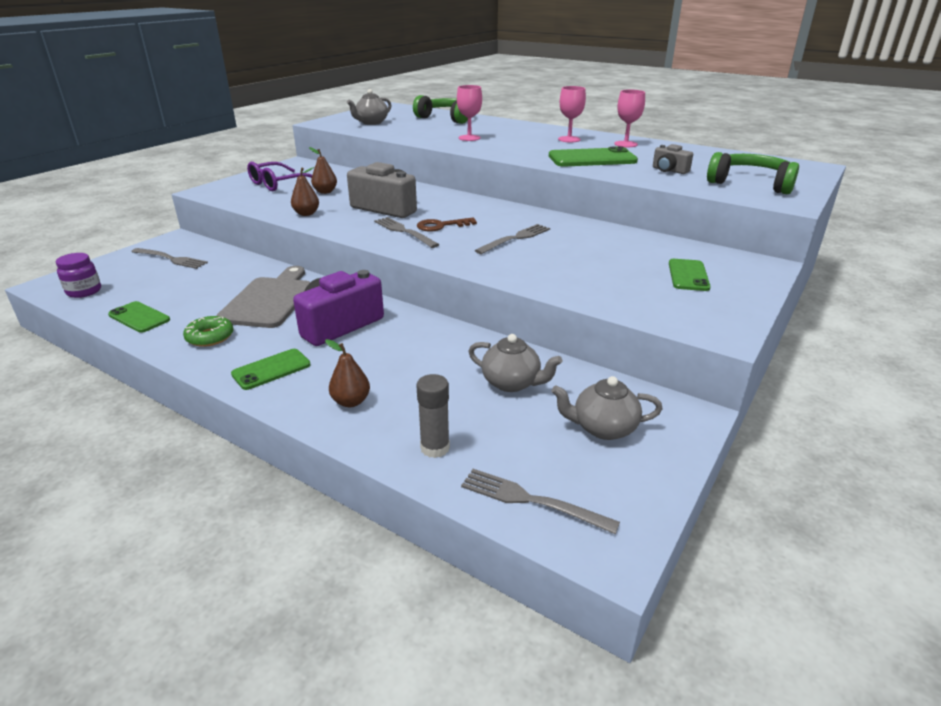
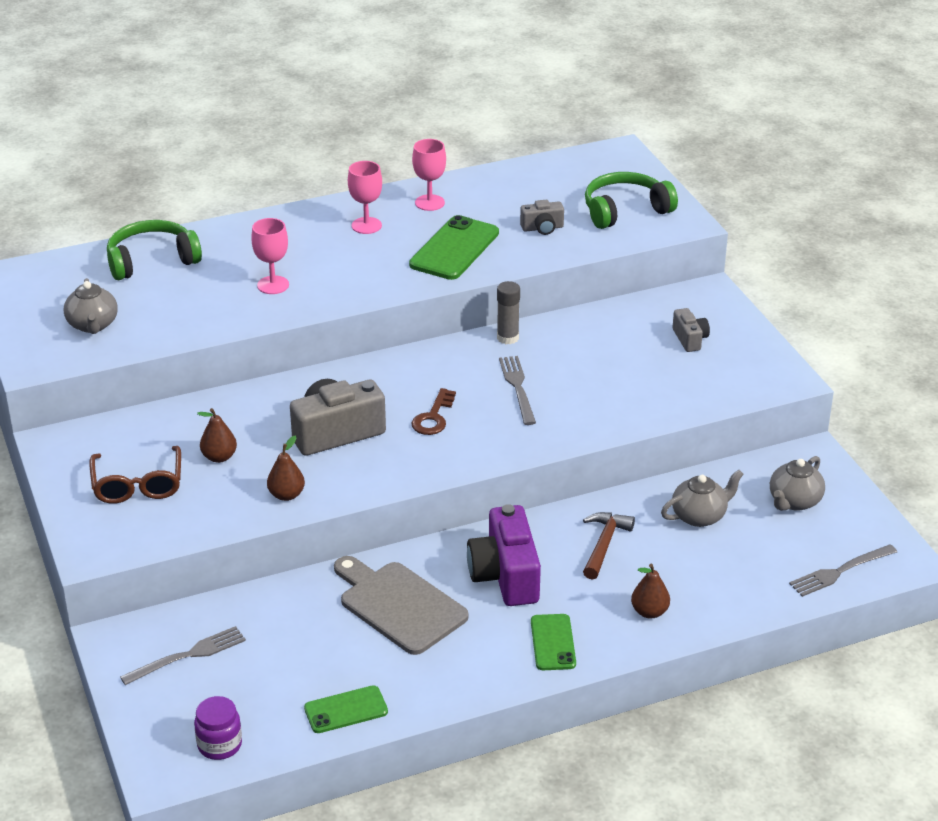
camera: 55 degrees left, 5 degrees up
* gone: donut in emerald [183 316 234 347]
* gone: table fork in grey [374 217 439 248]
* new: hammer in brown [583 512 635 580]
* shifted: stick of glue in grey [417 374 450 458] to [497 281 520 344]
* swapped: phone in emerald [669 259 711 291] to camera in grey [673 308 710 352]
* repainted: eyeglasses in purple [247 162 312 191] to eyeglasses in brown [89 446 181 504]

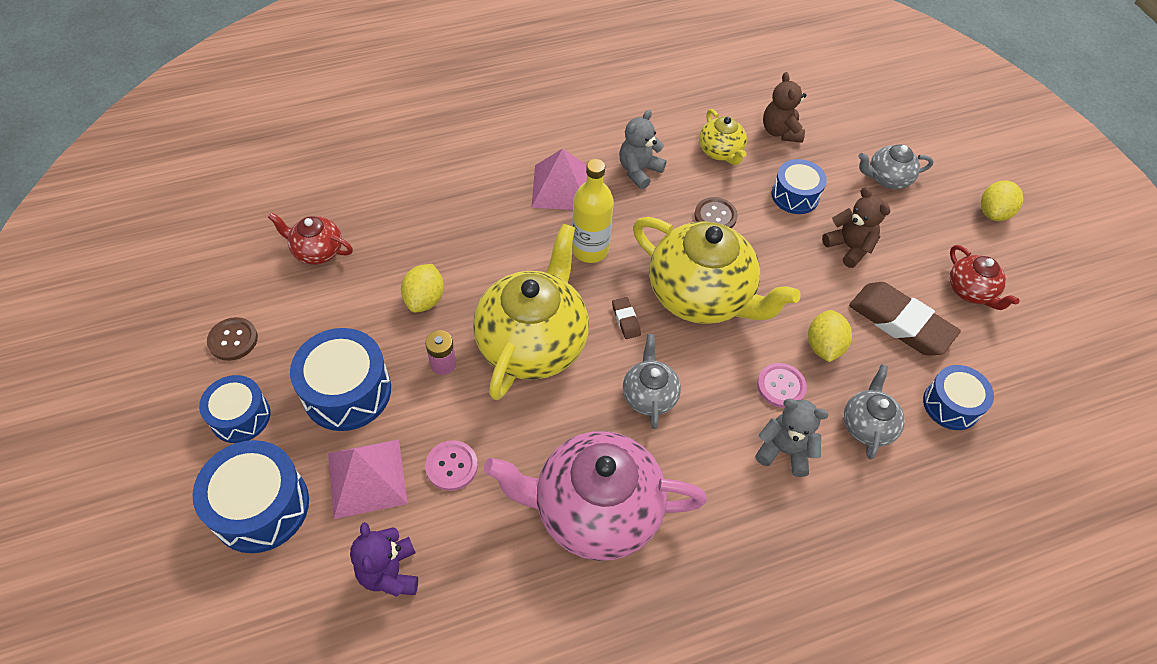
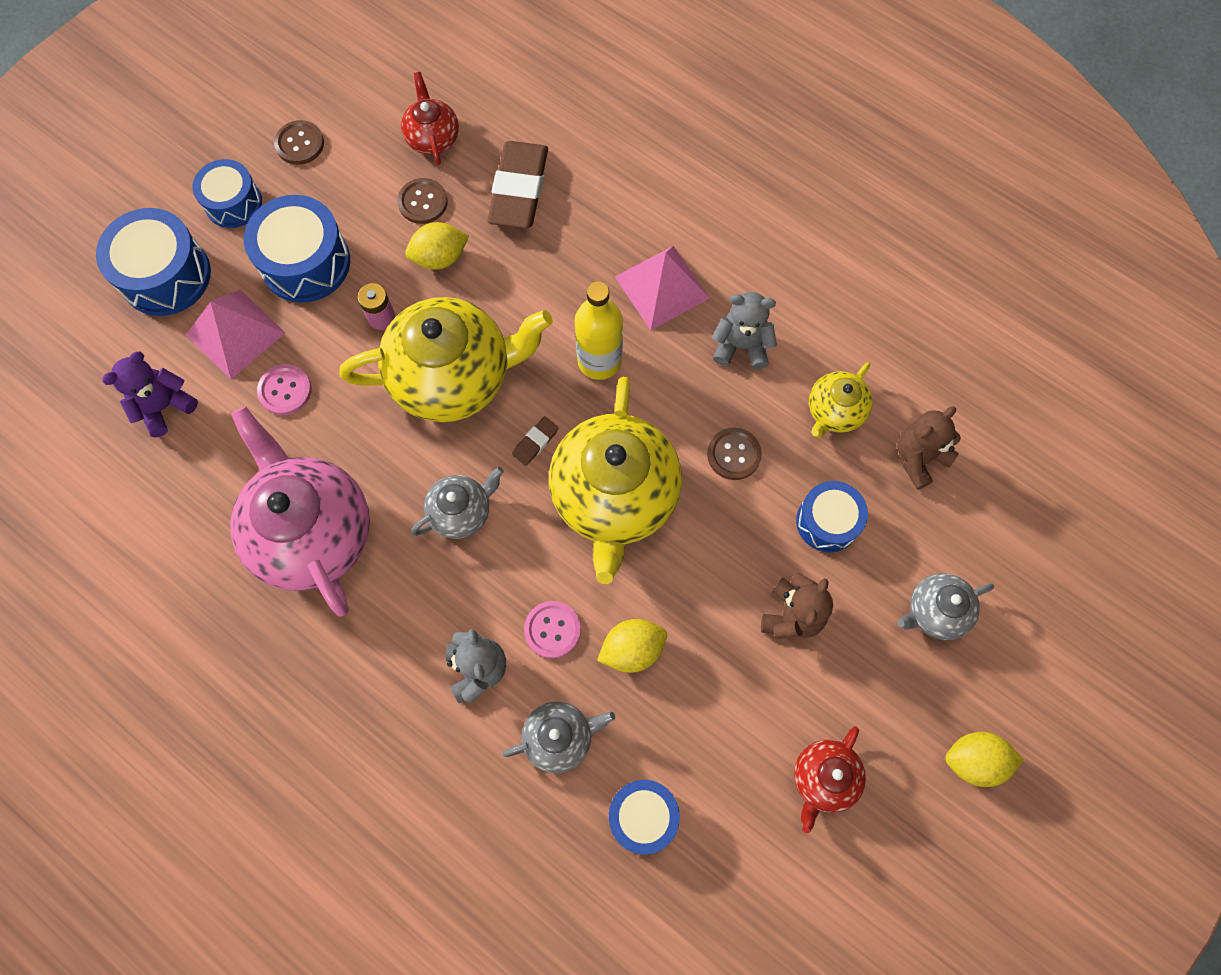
camera: 60 degrees right, 15 degrees up
* new: button in brown [397 178 448 224]
* shifted: gum eraser in brown [849 282 961 356] to [487 141 548 229]
* rotated: teapot in grey [858 144 933 189] = [898 573 994 640] 75 degrees counterclockwise

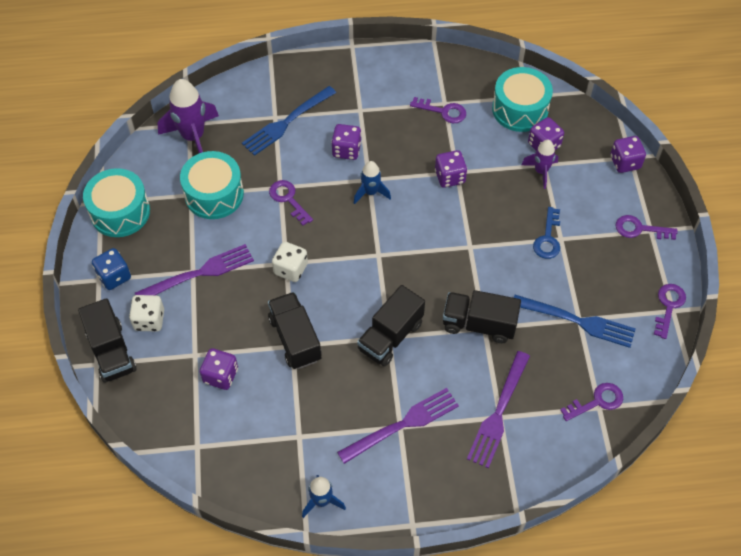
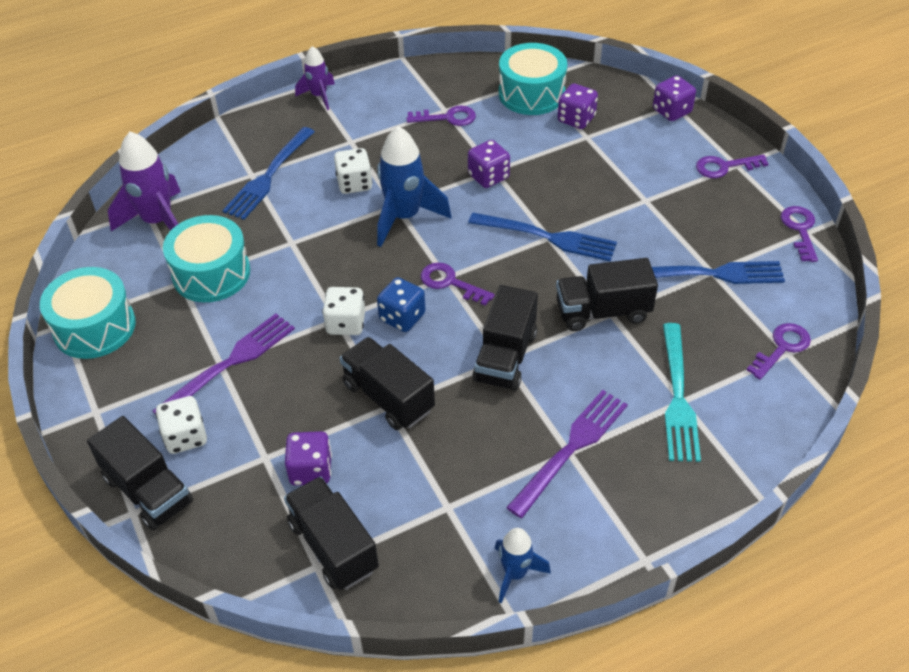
camera: 20 degrees left, 10 degrees down
* gone: door key in blue [533 207 560 259]
* new: truck in black [284 476 379 590]
* new: table fork in blue [468 213 617 261]
* shifted: dice in blue [92 248 131 290] to [377 277 426 332]
* shifted: door key in purple [269 180 313 226] to [421 262 495 306]
* shifted: toy rocket in purple [521 140 558 189] to [295 46 335 110]
* repainted: dice in purple [331 124 362 160] to dice in snow-white [334 148 373 194]
* repainted: table fork in purple [467 351 530 468] to table fork in turquoise [663 323 701 462]
* scaled: toy rocket in blue [354 161 391 204] = [377 126 451 247] x1.74

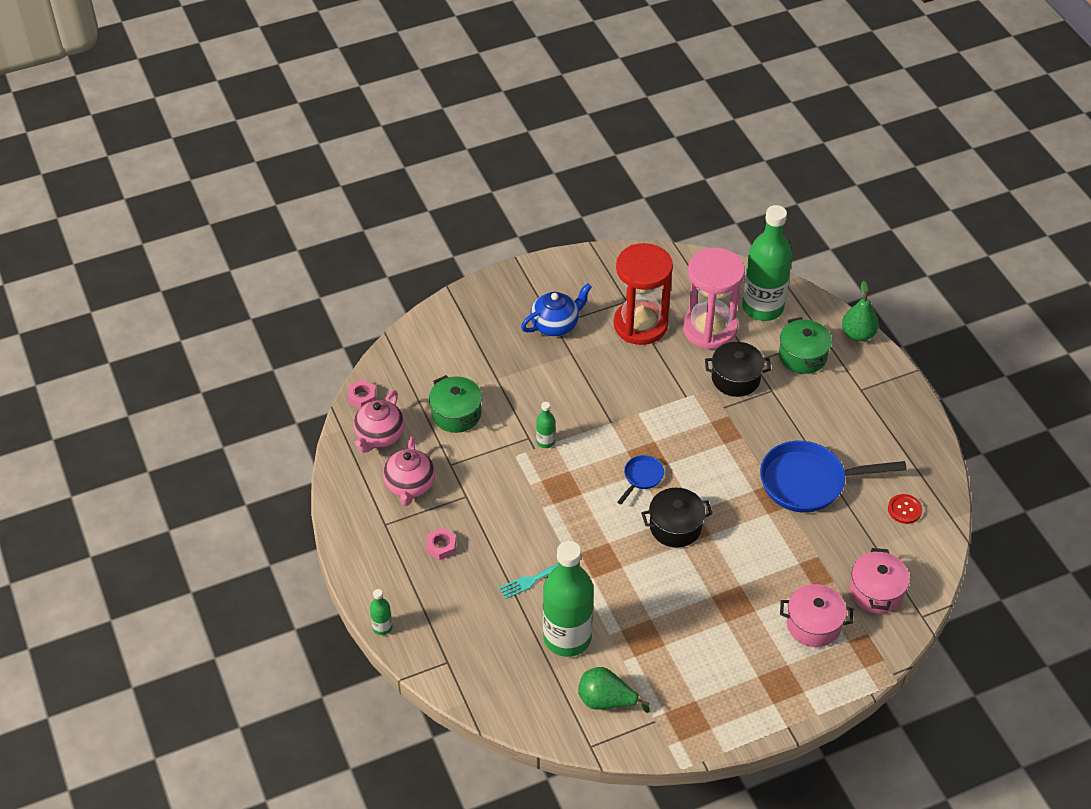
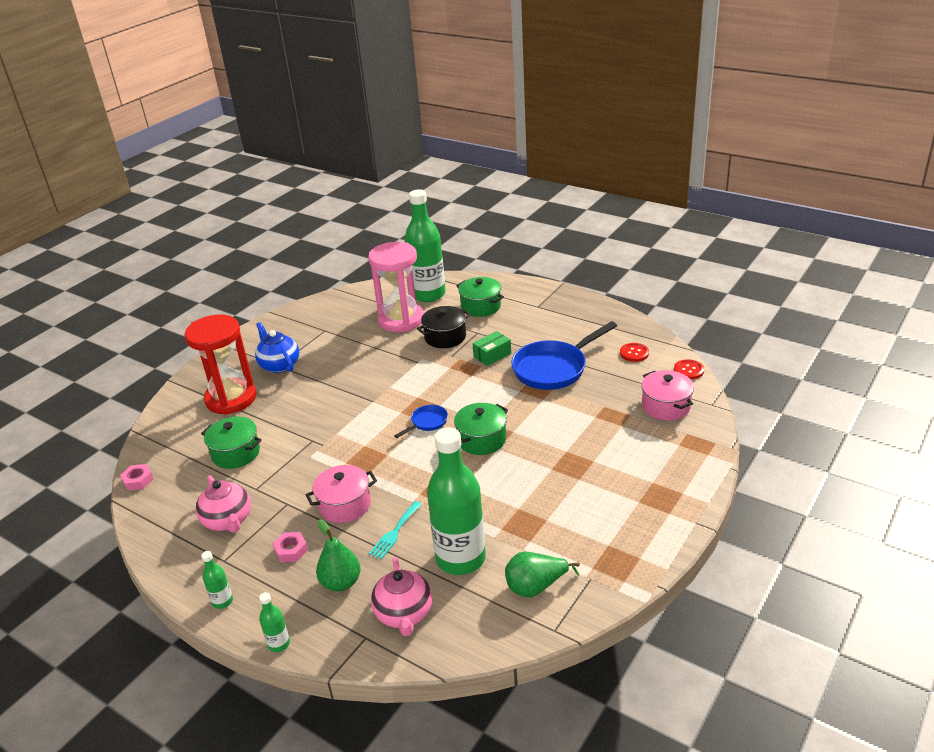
camera: 30 degrees left, 15 degrees down
* new: parcel in emerald [472 331 511 366]
* new: button in scarlet [674 359 704 379]
* shifted: teapot in rose-pink [353 390 405 453] to [371 557 432 636]
* shifted: bottle in emerald [536 402 555 448] to [201 551 233 609]
* shifted: sand timer in scarlet [614 243 673 345] to [184 315 257 415]
* shifted: pot in rose-pink [780 584 854 647] to [306 465 377 523]
* shifted: pear in emerald [842 281 879 342] to [316 519 361 591]
* repainted: pot in black [641 488 713 547] to pot in emerald [454 403 508 455]
* rotated: teapot in blue [521 283 592 336] = [255 322 299 373] 60 degrees counterclockwise
* rotated: frying pan in blue [618 455 664 504] = [394 405 448 438] 45 degrees clockwise

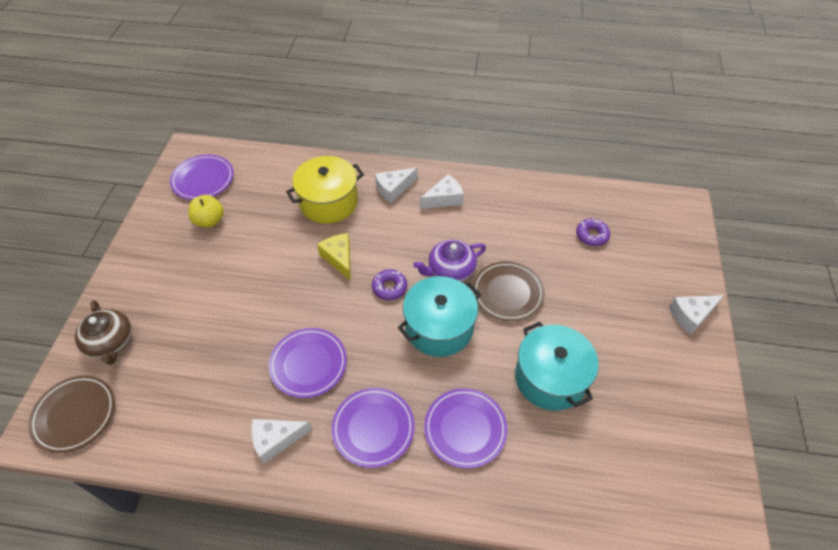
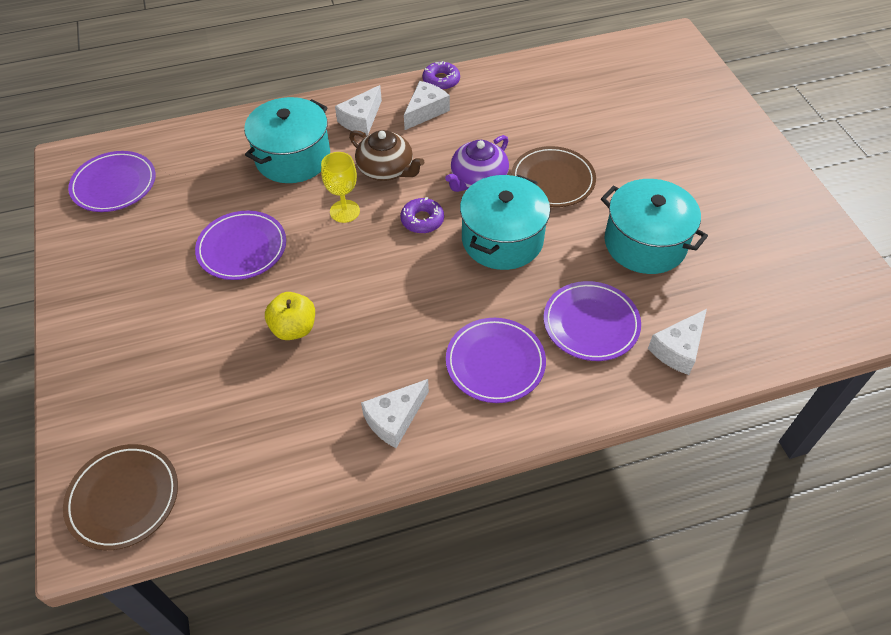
camera: 25 degrees left, 0 degrees up
* shifted: teapot in brown [75 300 132 365] to [349 130 424 181]
* shifted: apple fruit in bright yellow [188 195 224 228] to [265 292 315 340]
* shifted: dinner plate in purple [269 328 347 398] to [195 211 286 280]
* shifted: donut in purple [576 218 610 246] to [422 61 460 90]
* shifted: cheese in snow-white [669 295 724 335] to [648 309 707 375]
* swapped: cheese in bright yellow [317 233 351 281] to chalice in bright yellow [321 152 360 223]
* repainted: pot in bright yellow [286 156 364 224] to pot in turquoise [244 97 330 183]

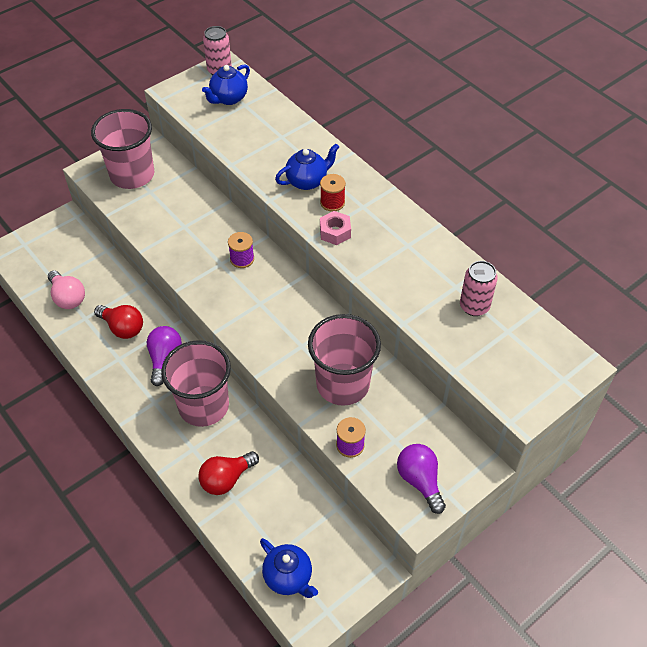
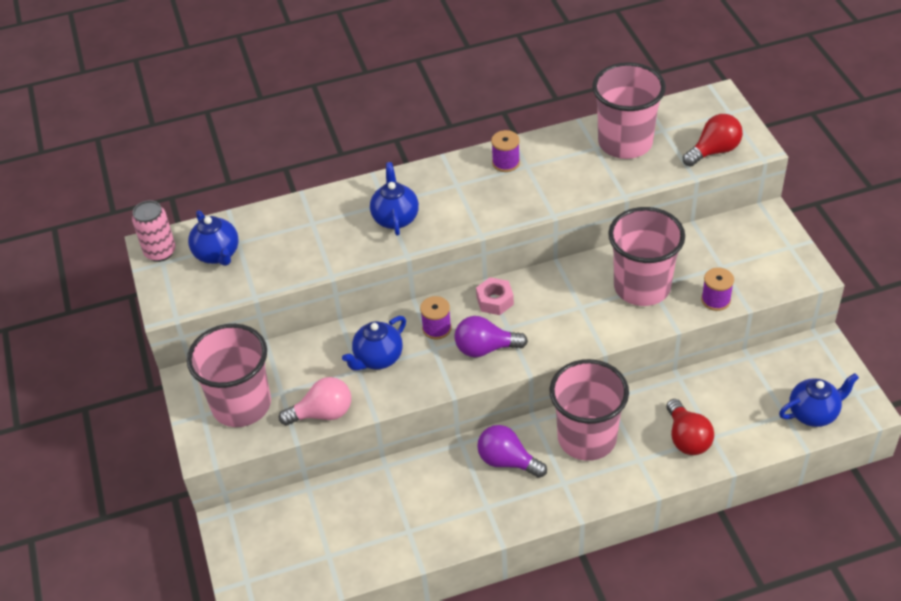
camera: 65 degrees left, 5 degrees down
* gone: spool in scarlet [320 174 346 212]
* new: teapot in blue [342 316 406 371]
* new: spool in purple [491 130 520 172]
* shifted: light bulb in rose-pink [48 270 85 309] to [279 377 351 425]
* shifted: light bulb in scarlet [94 305 143 339] to [683 114 743 167]
* shifted: hex nut in rose-pink [320 211 351 245] to [476 277 514 315]
* shifted: light bulb in purple [397 444 446 514] to [455 316 528 358]
* swapped: tin in rose-pink [460 261 498 316] to tumbler in rose-pink [592 62 666 159]

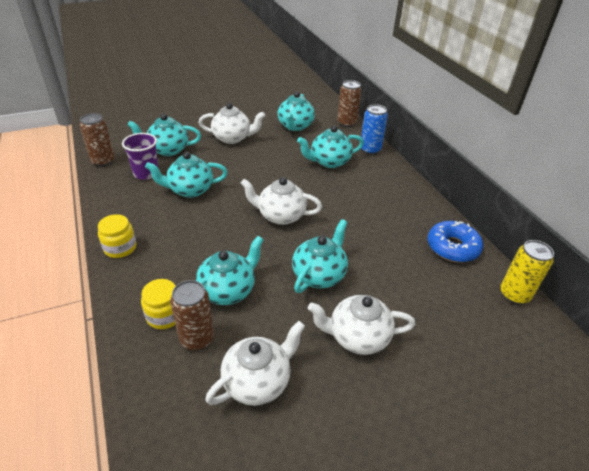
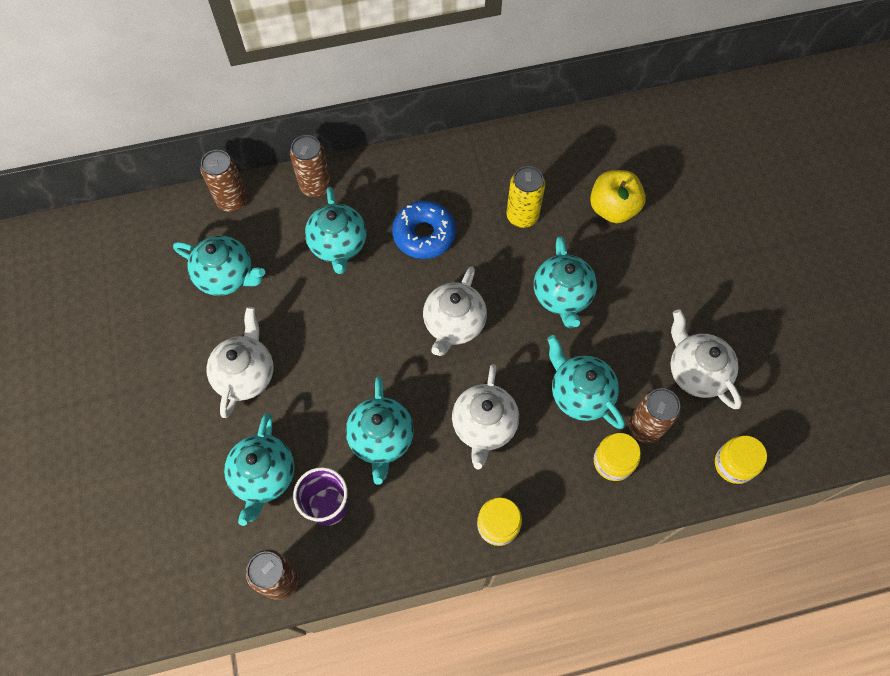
camera: 80 degrees left, 25 degrees up
* new: apple fruit in bright yellow [590 170 646 223]
* new: jar in bright yellow [715 436 767 484]
* shifted: teapot in snow-white [308 295 415 355] to [452 364 519 469]
* shifted: donut in blue [428 221 483 262] to [392 201 456 259]
* shifted: tin in bright yellow [500 240 554 304] to [506 166 545 228]
* repainted: tin in blue [361 104 388 155] to tin in brown [290 135 331 197]
* rotated: teapot in turquoise [292 219 348 293] = [534 236 597 328] 135 degrees counterclockwise

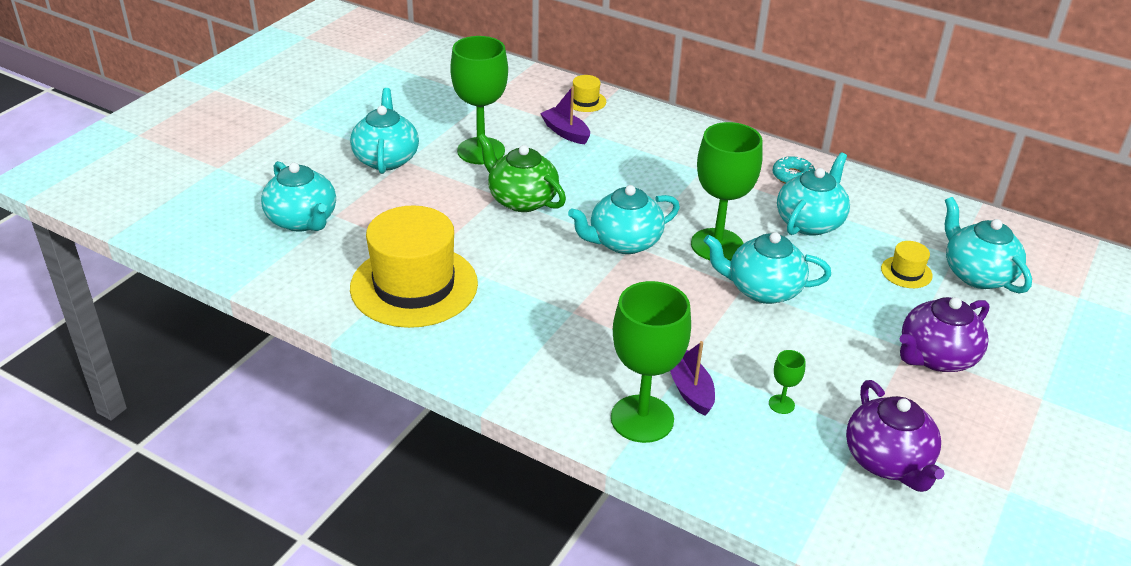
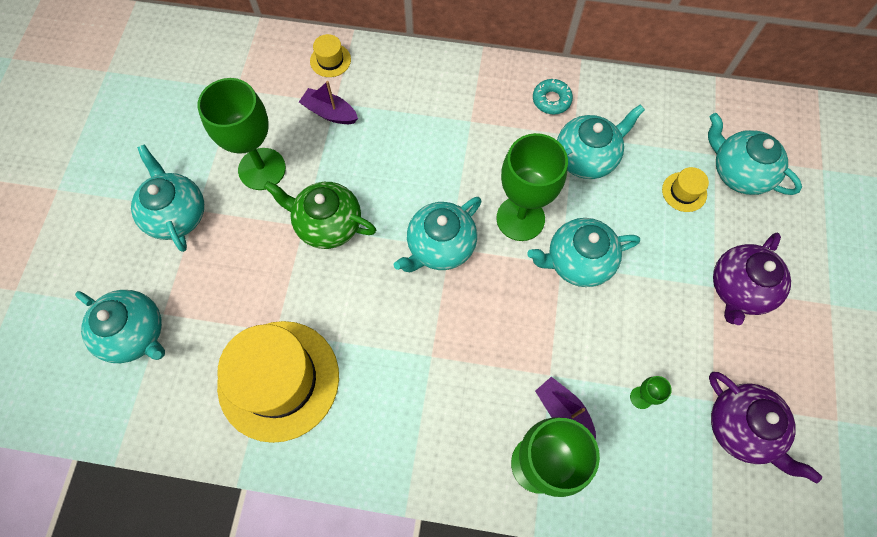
camera: 20 degrees left, 30 degrees up
* rotated: teapot in turquoise [777 152 850 236] = [557 104 645 179] 45 degrees clockwise

